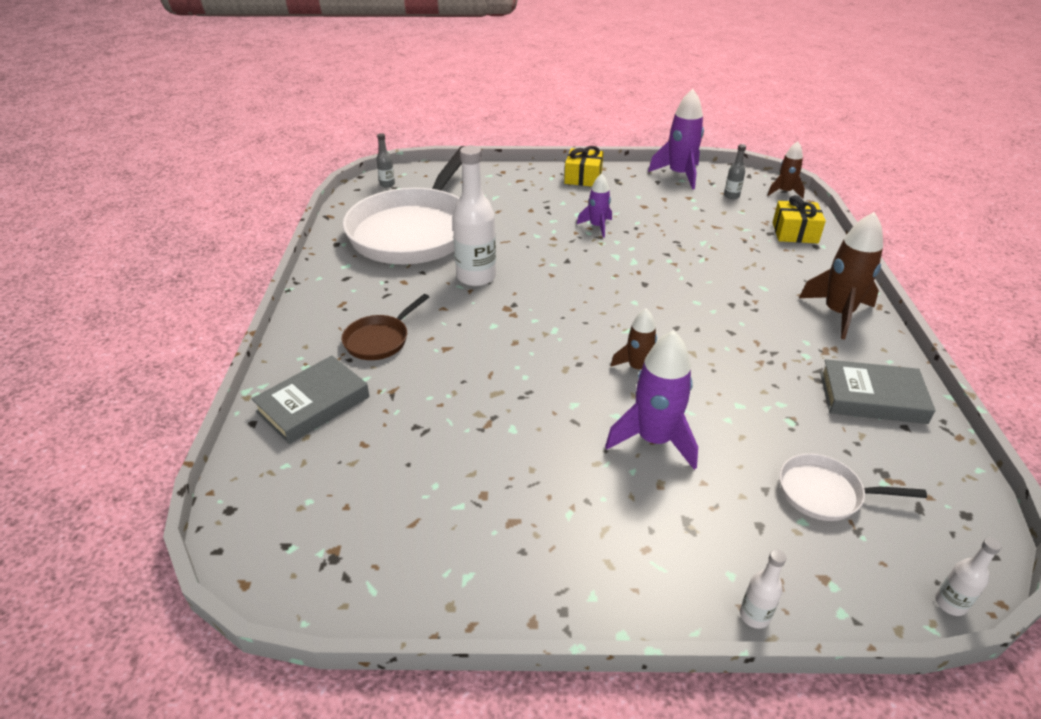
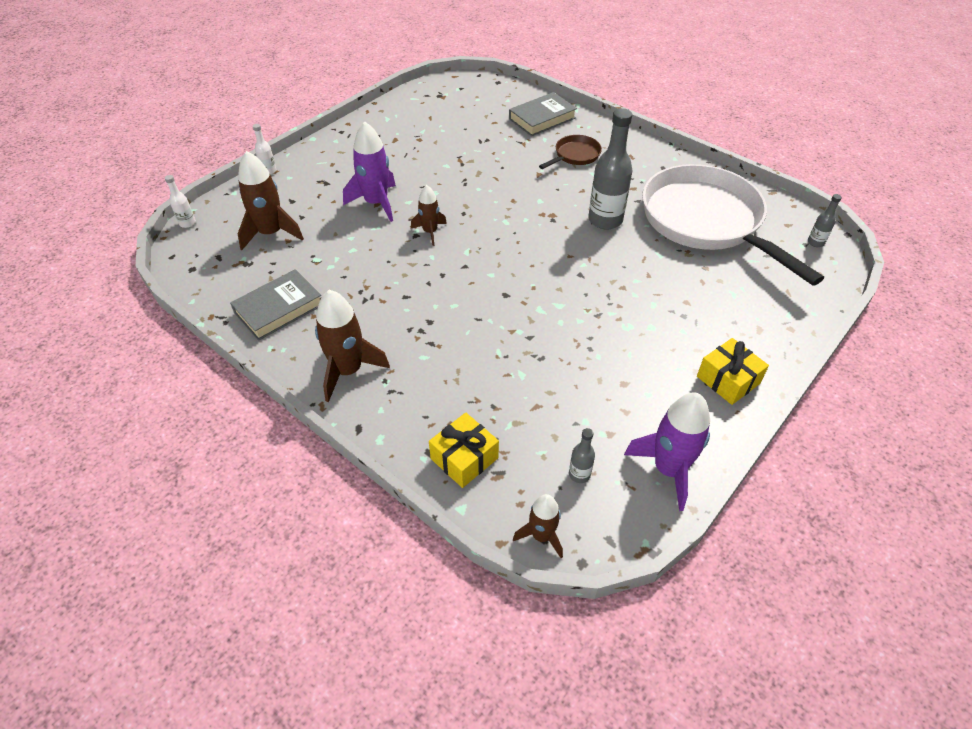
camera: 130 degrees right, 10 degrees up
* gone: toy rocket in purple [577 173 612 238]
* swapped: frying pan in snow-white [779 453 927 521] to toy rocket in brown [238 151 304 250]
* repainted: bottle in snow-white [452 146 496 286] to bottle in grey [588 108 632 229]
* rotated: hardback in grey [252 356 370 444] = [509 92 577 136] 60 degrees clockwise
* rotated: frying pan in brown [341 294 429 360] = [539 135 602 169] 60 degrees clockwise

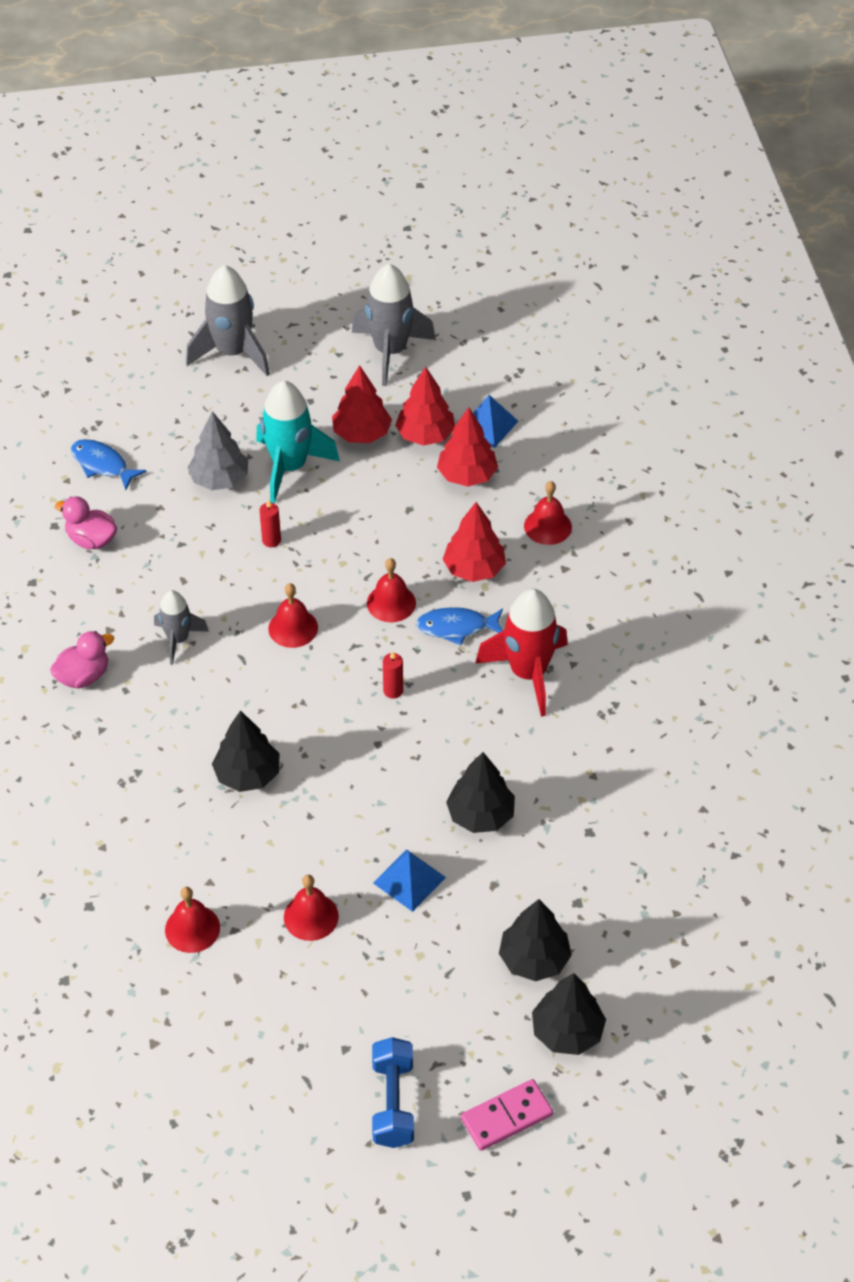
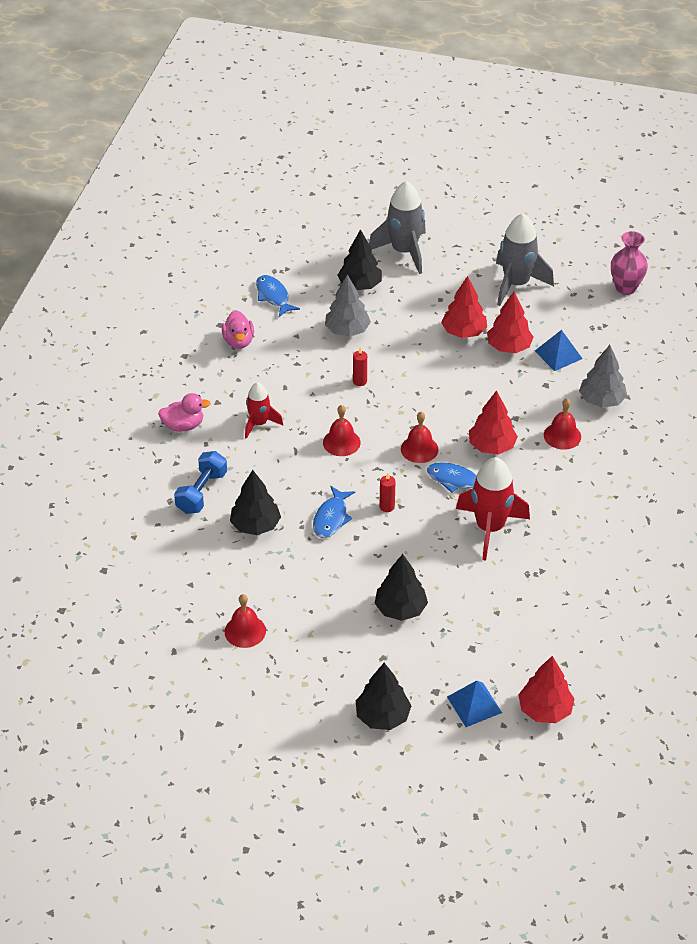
camera: 25 degrees right, 5 degrees down
* gone: hand bell in scarlet [165 887 220 953]
* gone: toy rocket in turquoise [256 380 340 504]
* gone: domino tile in rose-pink [461 1079 553 1151]
* new: toy fish in blue [313 486 355 538]
* new: fir tree in grey [579 345 627 408]
* new: tall vase in rose-pink [611 231 648 295]
* shifted: dumbbell in blue [372 1037 414 1148] to [174 451 227 514]
* shifted: solid pyramid in blue [373 849 446 912] to [447 680 502 727]
* shifted: fir tree in scarlet [437 407 498 487] to [518 656 575 723]
* shifted: fir tree in black [532 973 606 1055] to [337 229 382 290]
* repainted: toy rocket in grey [154 590 209 665] to toy rocket in scarlet [245 382 283 439]
* rotated: toy duck in rose-pink [55 496 117 549] = [222 310 254 349] 150 degrees counterclockwise

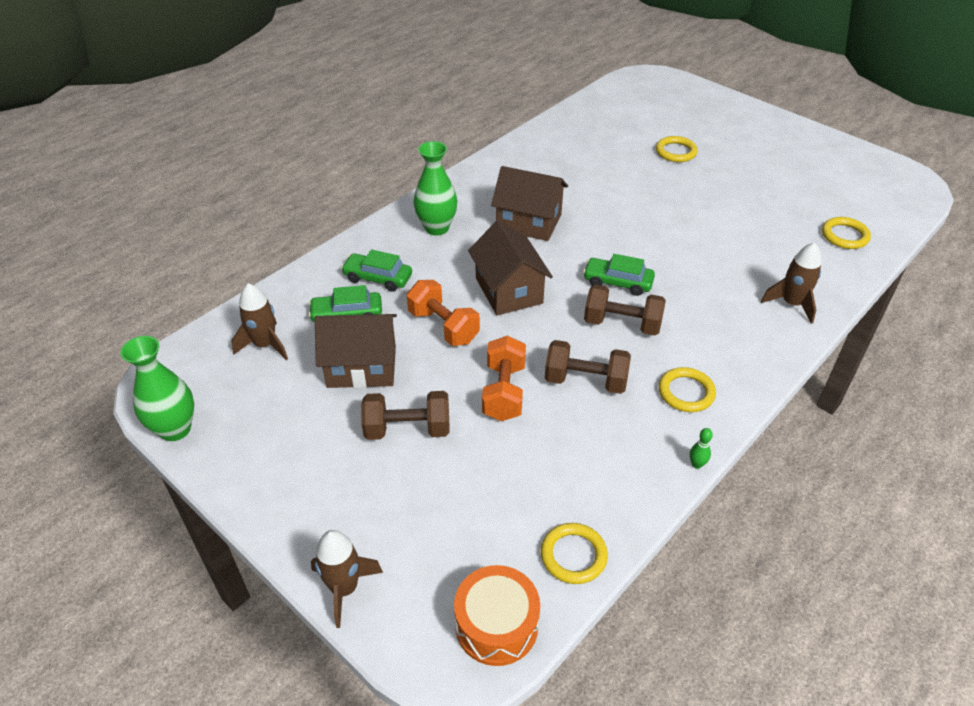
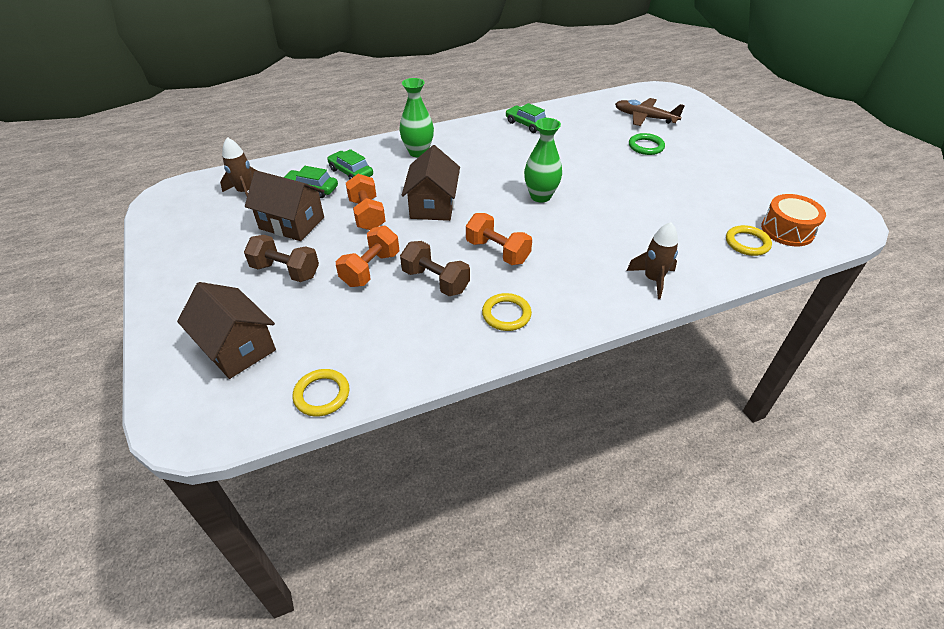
camera: 25 degrees right, 0 degrees up
* gone: toy rocket in brown [311 530 383 628]
* gone: tenpin in emerald [690 428 713 469]
* new: toy plane in brown [615 98 685 126]
* shifted: tall vase in emerald [120 336 194 441] to [524 118 562 203]
* shifted: toy drum in bright orange [454 565 540 666] to [761 194 826 246]
* shifted: house in brown [491 166 568 241] to [177 282 276 379]
* shifted: automobile in emerald [583 254 655 296] to [505 103 546 133]
* repainted: dumbbell in brown [584 284 666 335] to dumbbell in bright orange [466 213 532 265]
* repainted: torus in bright yellow [656 136 698 162] to torus in emerald [629 133 665 155]

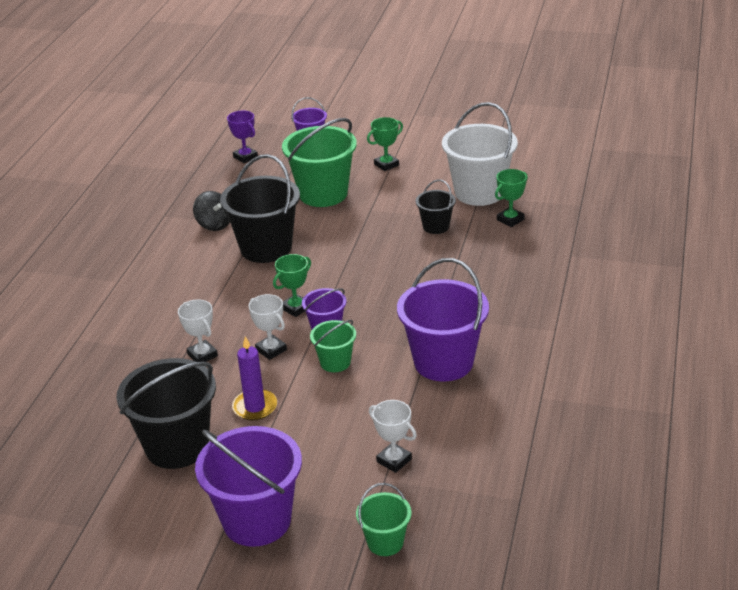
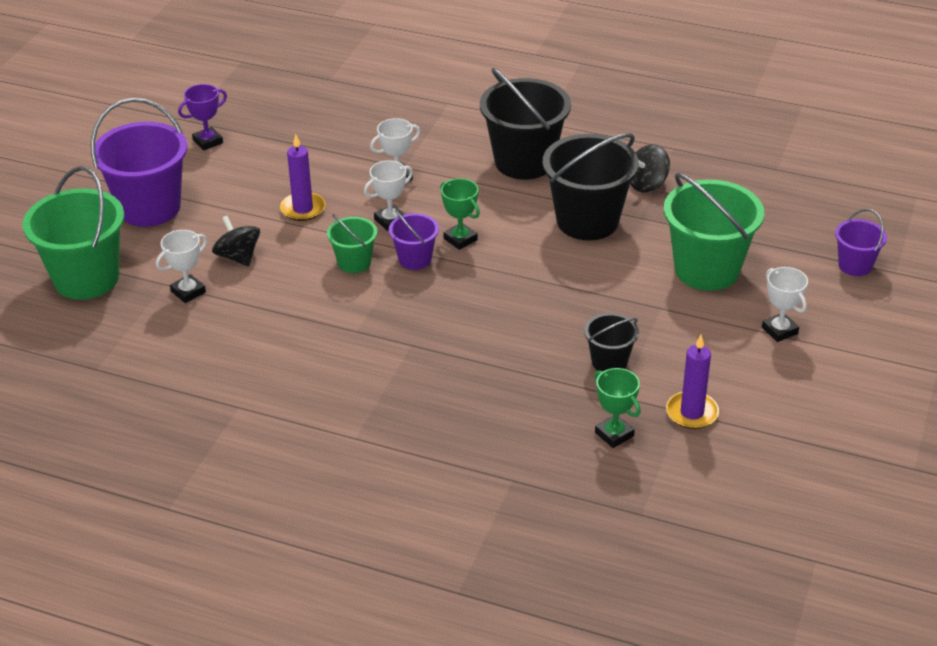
camera: 95 degrees right, 5 degrees up
* gone: pail in purple [397 258 489 382]
* new: spinning top in black [212 216 260 267]
* shifted: pail in black [116 358 216 469] to [480 68 571 180]
* shifted: award cup in purple [227 110 258 163] to [178 84 227 151]
* swapped: pail in snow-white [442 102 518 206] to candle in purple [666 335 719 429]
* repainted: award cup in emerald [367 117 403 171] to award cup in snow-white [762 267 808 342]
* scaled: pail in emerald [356 483 412 556] = [22 166 124 300] x1.93

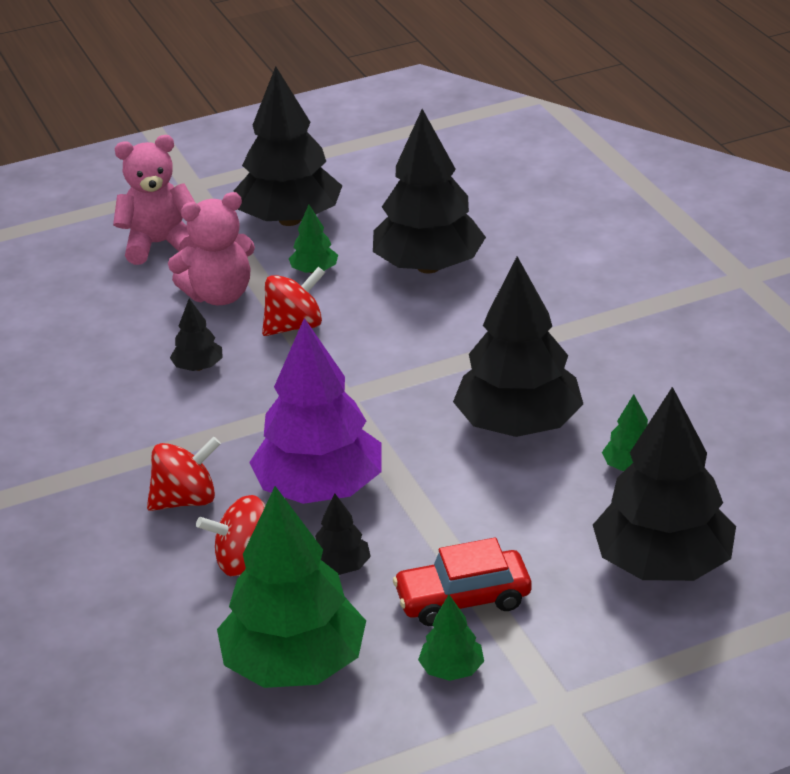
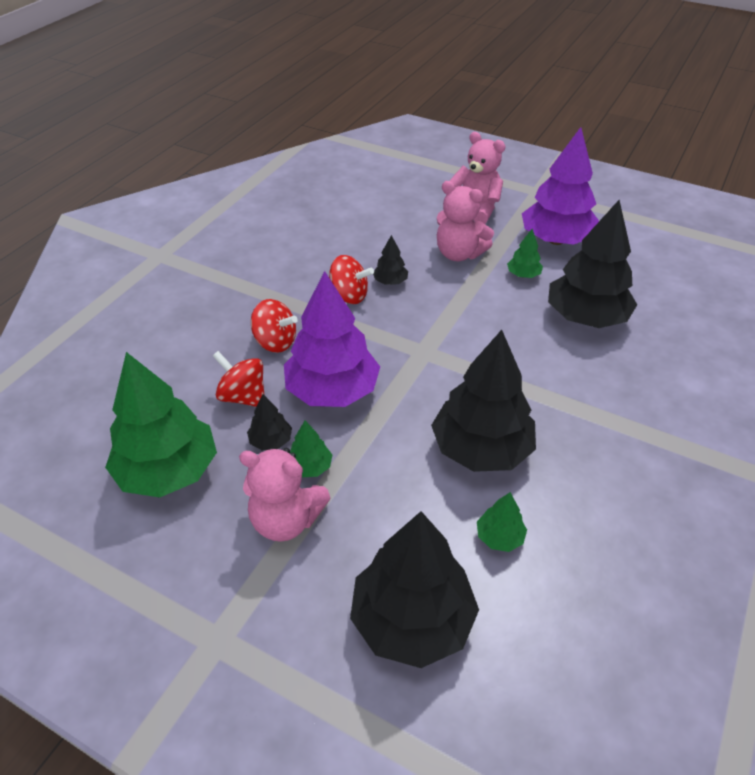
camera: 50 degrees right, 10 degrees up
* shifted: spinning top in scarlet [262 266 325 336] to [329 255 374 304]
* shifted: fir tree in emerald [418 595 484 681] to [290 421 332 477]
* swapped: automobile in scarlet [393 538 532 626] to teddy bear in rose-pink [239 448 330 542]
* repainted: fir tree in black [234 66 342 226] to fir tree in purple [522 127 599 245]

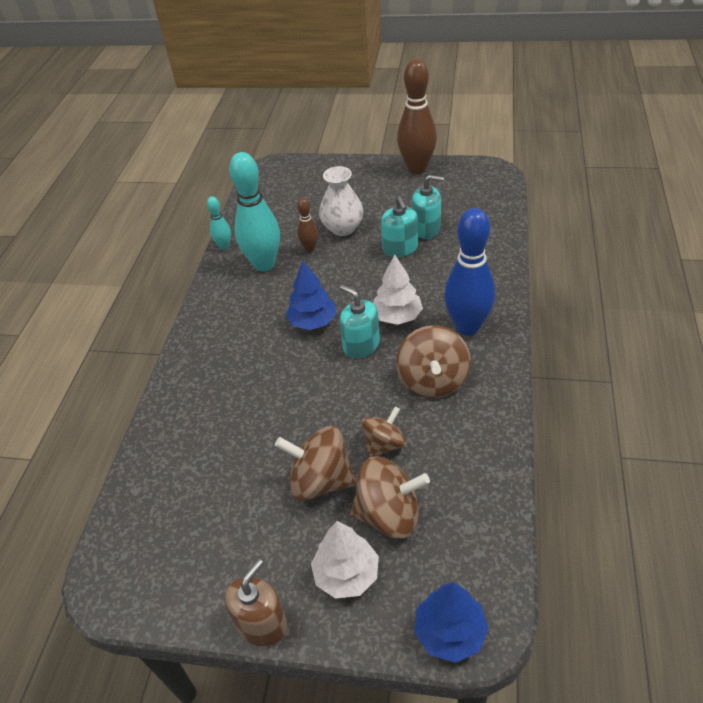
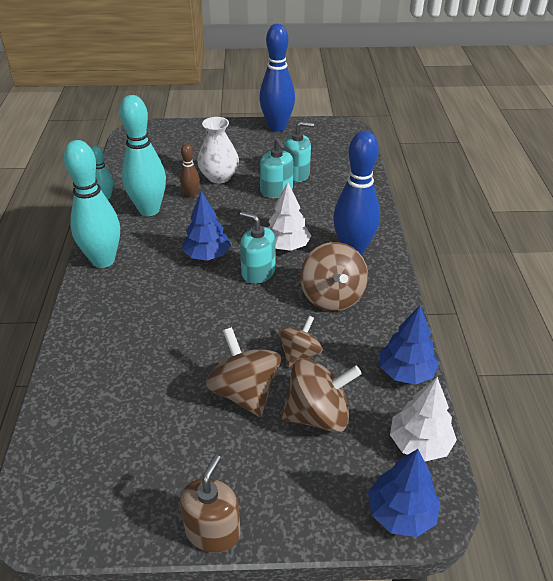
camera: 15 degrees left, 5 degrees down
* new: tenpin in turquoise [64 140 120 268]
* new: fir tree in blue [380 306 439 385]
* shifted: fir tree in snow-white [311 521 379 599] to [390 377 457 462]
* repainted: tenpin in brown [397 59 437 174] to tenpin in blue [259 24 295 132]
* rotated: spinning top in brown [275 426 356 501] = [205 327 281 417] 60 degrees clockwise

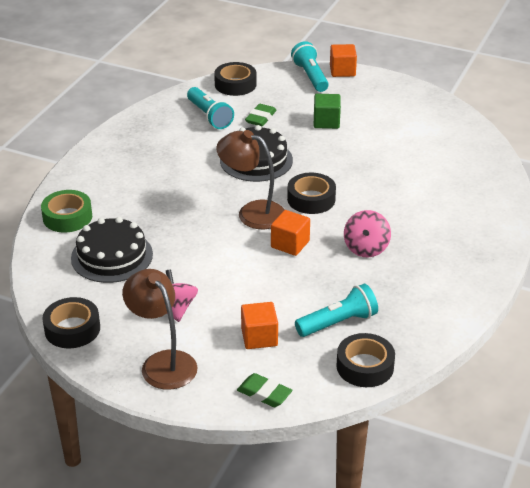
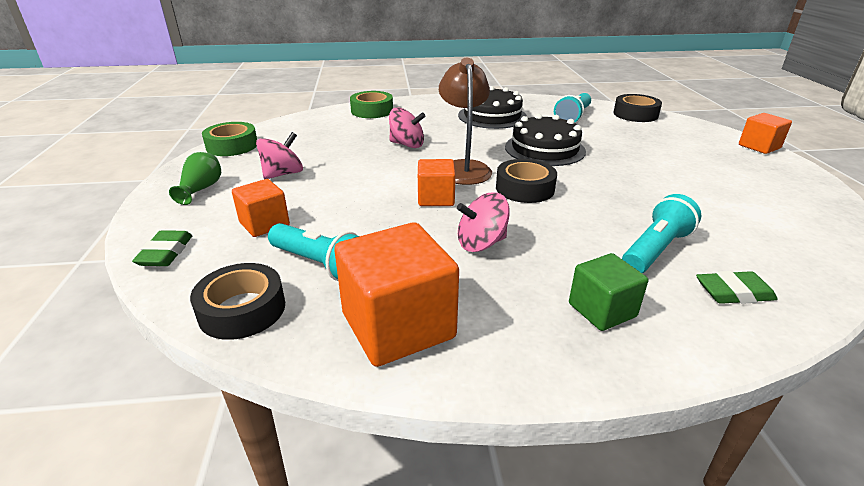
camera: 60 degrees right, 5 degrees down
* new: solid cube in bright orange [334 222 459 367]
* new: spinning top in rose-pink [389 107 426 148]
* shifted: cake in black [71 217 153 283] to [458 86 527 129]
* shifted: gum eraser in emerald [245 104 276 126] to [696 271 777 304]
* shifted: flashlight in turquoise [291 41 329 92] to [622 194 701 273]
* shifted: solid cube in emerald [314 94 341 129] to [569 253 648 331]
* swapped: lamp in brown [122 269 198 390] to tall vase in emerald [169 152 221 205]
* repainted: sticky tape in black [42 297 100 349] to sticky tape in emerald [202 122 257 156]

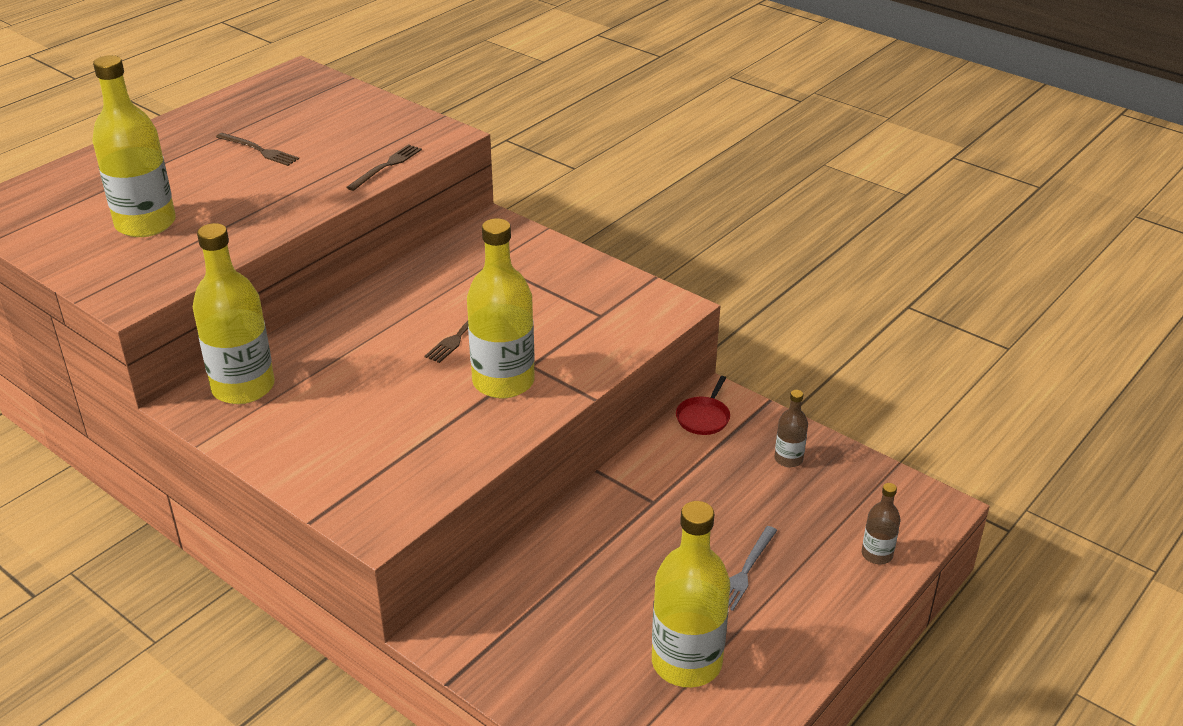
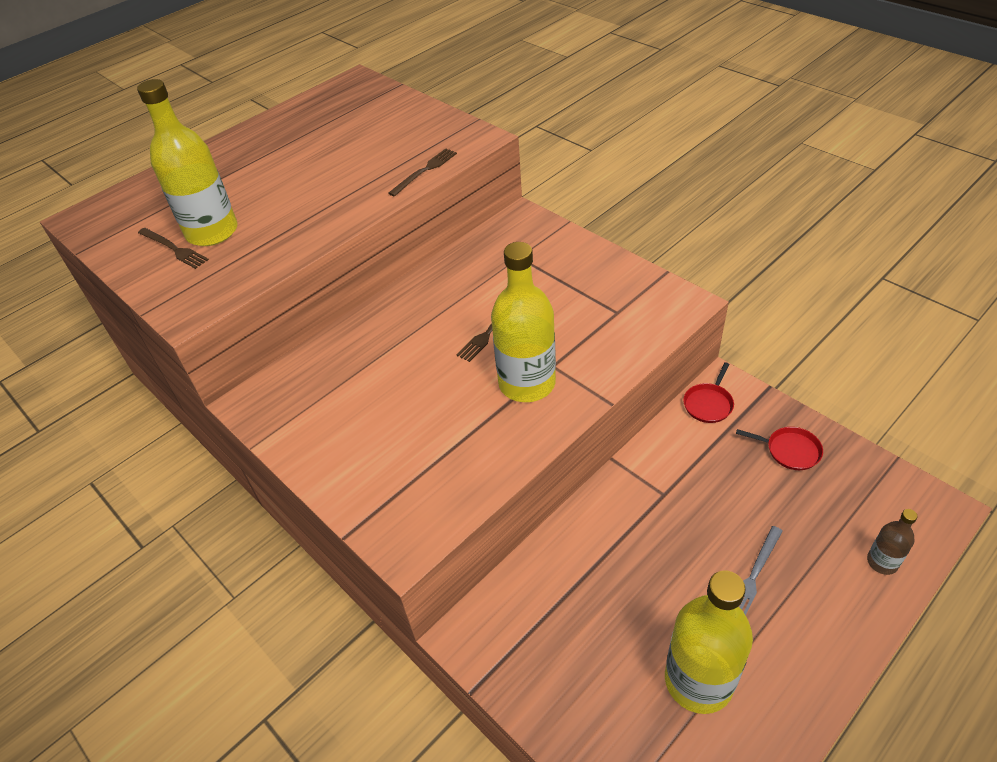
camera: 10 degrees right, 10 degrees up
* gone: bottle in bright yellow [193 223 275 404]
* shifted: table fork in brown [216 133 299 166] to [138 228 209 269]
* swapped: bottle in brown [774 390 808 467] to frying pan in scarlet [736 427 823 470]

